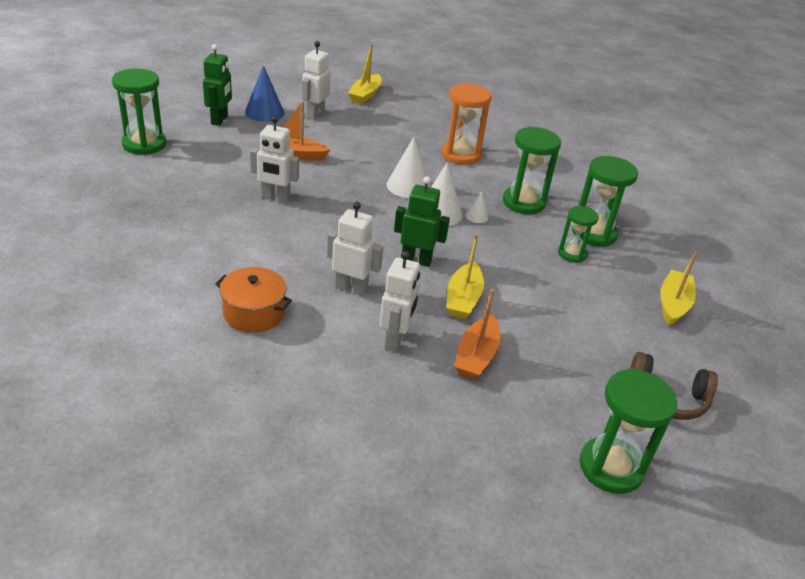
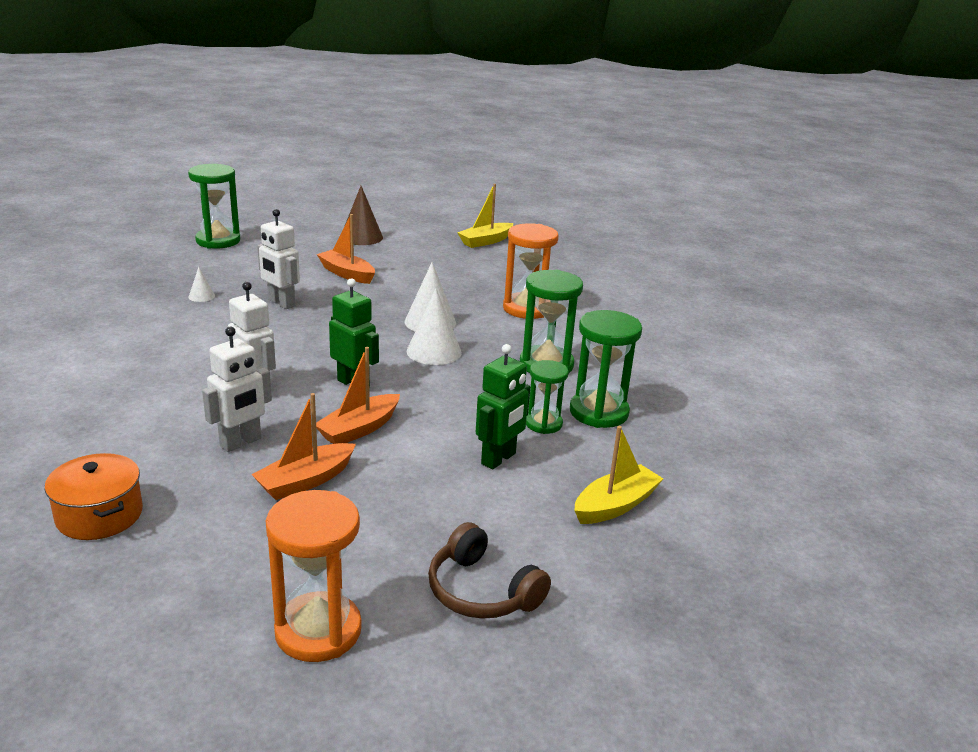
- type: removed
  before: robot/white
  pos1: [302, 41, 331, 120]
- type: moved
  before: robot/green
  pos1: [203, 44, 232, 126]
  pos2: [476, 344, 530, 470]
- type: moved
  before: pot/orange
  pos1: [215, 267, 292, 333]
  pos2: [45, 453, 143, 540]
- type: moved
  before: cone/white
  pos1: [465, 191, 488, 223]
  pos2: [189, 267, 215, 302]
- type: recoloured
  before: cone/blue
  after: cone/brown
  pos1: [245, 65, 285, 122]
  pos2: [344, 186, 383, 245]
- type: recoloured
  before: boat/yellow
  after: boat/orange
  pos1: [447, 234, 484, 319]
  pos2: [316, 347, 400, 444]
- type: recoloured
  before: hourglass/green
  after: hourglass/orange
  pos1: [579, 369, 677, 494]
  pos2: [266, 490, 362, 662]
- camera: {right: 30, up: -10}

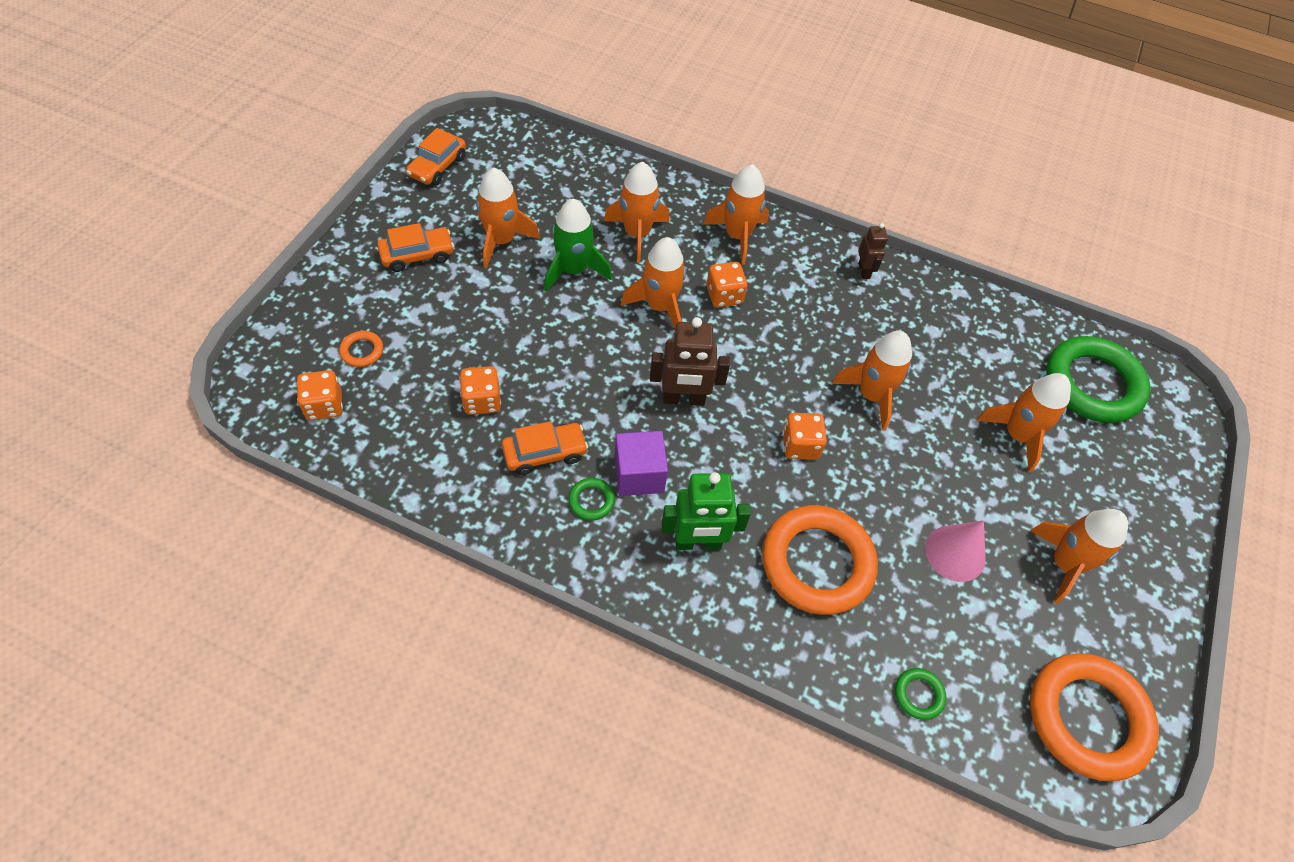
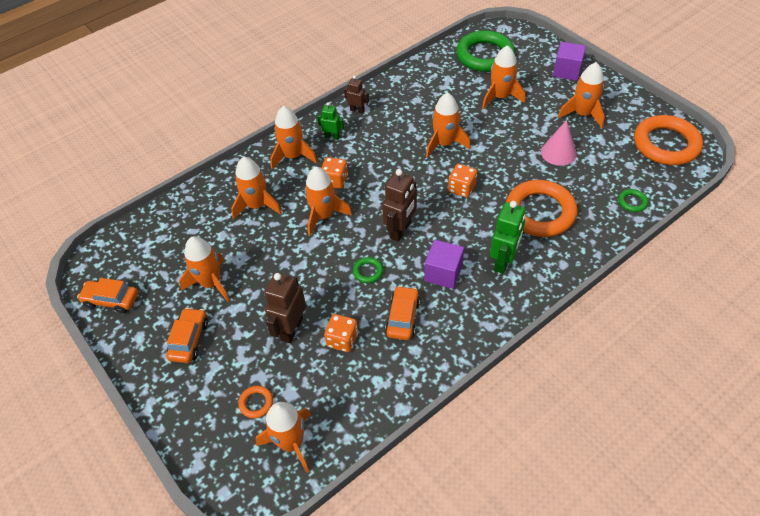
- type: removed
  before: rocket/green
  pos1: [544, 198, 612, 292]
- type: added
  after: robot/brown
  pos2: [264, 272, 306, 343]
- type: added
  after: robot/green
  pos2: [318, 102, 344, 140]
- type: added
  after: cube/purple
  pos2: [553, 42, 586, 81]
- type: moved
  before: ring/green
  pos1: [568, 478, 615, 520]
  pos2: [353, 257, 383, 283]
- type: replaced
  before: dice/orange
  after: rocket/orange
  pos1: [297, 370, 343, 420]
  pos2: [256, 402, 311, 473]
- type: turned
  before: car/orange
  pos1: [406, 128, 466, 186]
  pos2: [77, 278, 138, 313]
  turn: 135
- camera: {right: -55, up: -5}

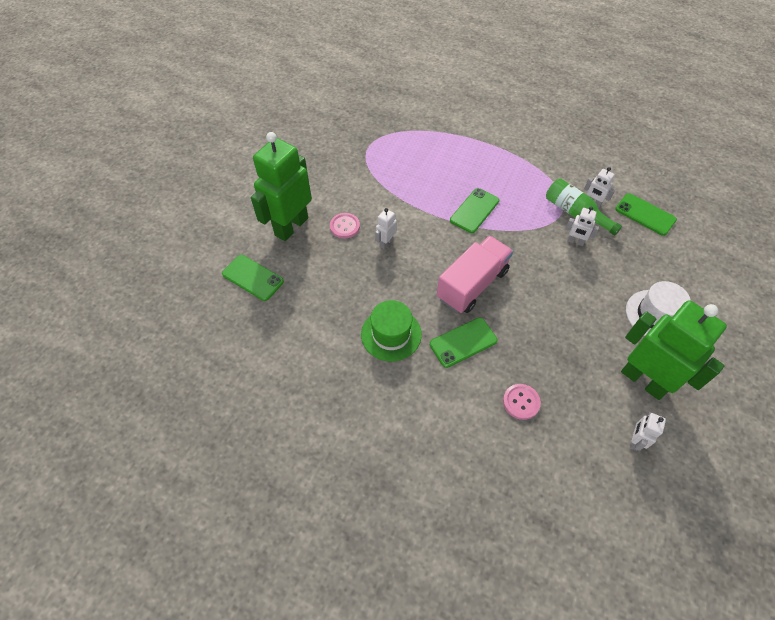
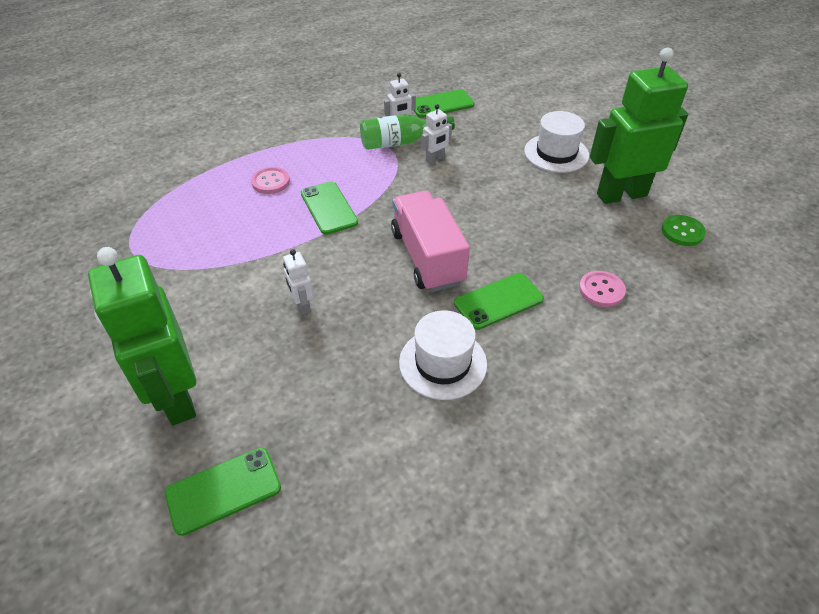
- type: moved
  before: button/pink
  pos1: [330, 213, 360, 239]
  pos2: [251, 167, 290, 194]
- type: replaced
  before: robot/white
  after: button/green
  pos1: [630, 412, 666, 451]
  pos2: [662, 215, 706, 246]
- type: recoloured
  before: hat/green
  after: hat/white
  pos1: [361, 300, 422, 361]
  pos2: [399, 310, 487, 400]
- type: turned
  before: phone/green
  pos1: [430, 318, 497, 368]
  pos2: [454, 273, 544, 330]
  turn: 60
- camera: {right: -60, up: -10}

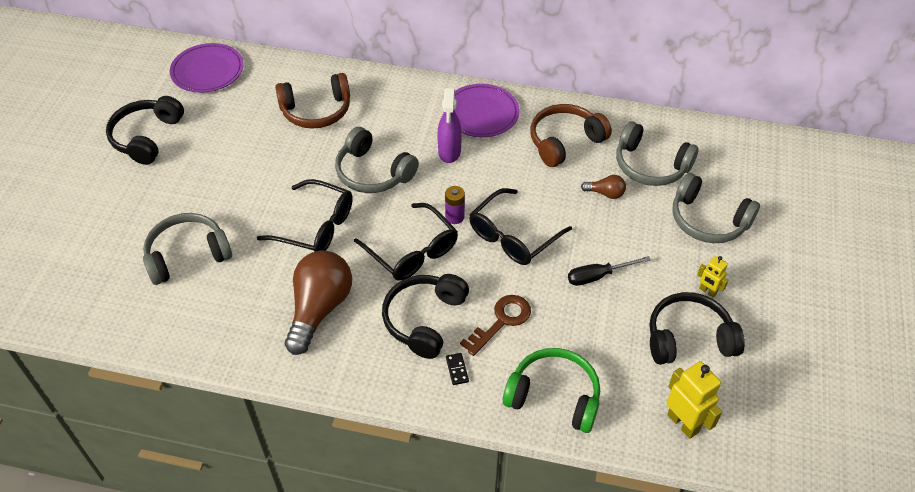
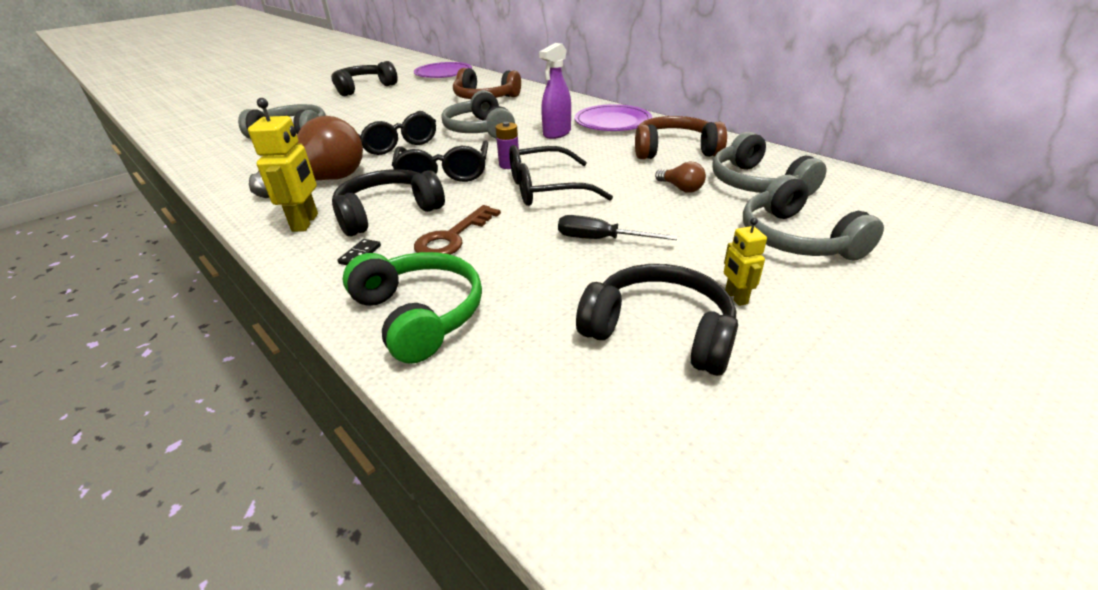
- type: moved
  before: robot/yellow
  pos1: [667, 361, 722, 439]
  pos2: [248, 98, 318, 232]
- type: turned
  before: key/brown
  pos1: [460, 295, 531, 356]
  pos2: [414, 205, 501, 255]
  turn: 135
- camera: {right: 35, up: -15}

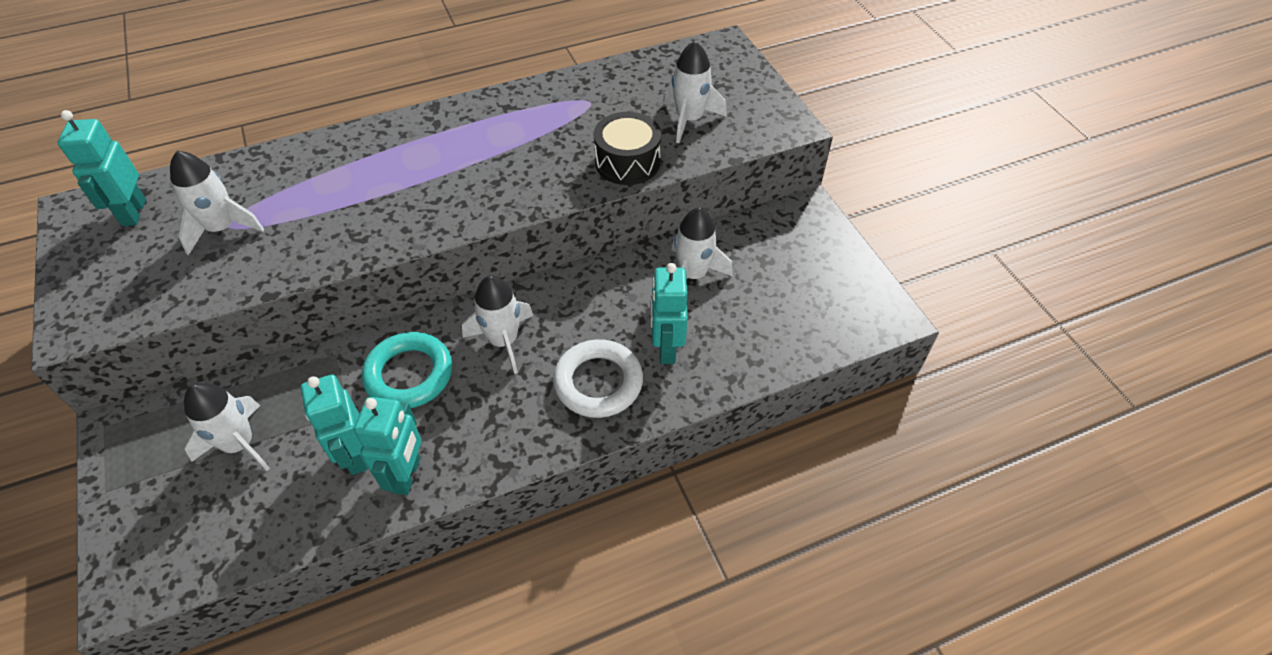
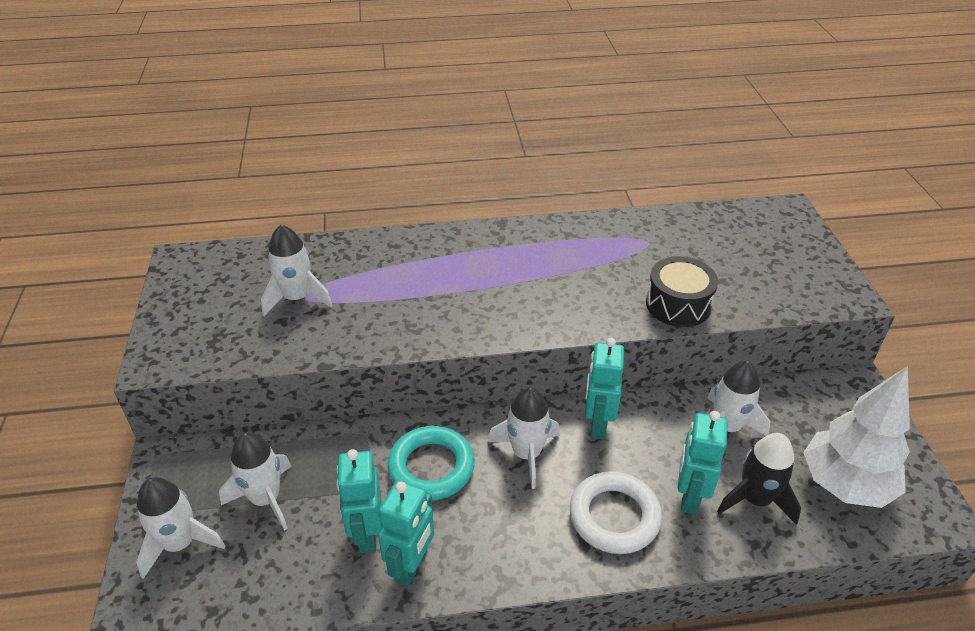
- type: added
  after: rocket/black
  pos2: [717, 433, 801, 525]
- type: added
  after: tree/white
  pos2: [803, 366, 910, 508]
- type: moved
  before: robot/turquoise
  pos1: [57, 110, 146, 226]
  pos2: [585, 338, 624, 439]
- type: moved
  before: rocket/white
  pos1: [664, 41, 727, 143]
  pos2: [136, 477, 225, 579]
- camera: {right: 15, up: -10}

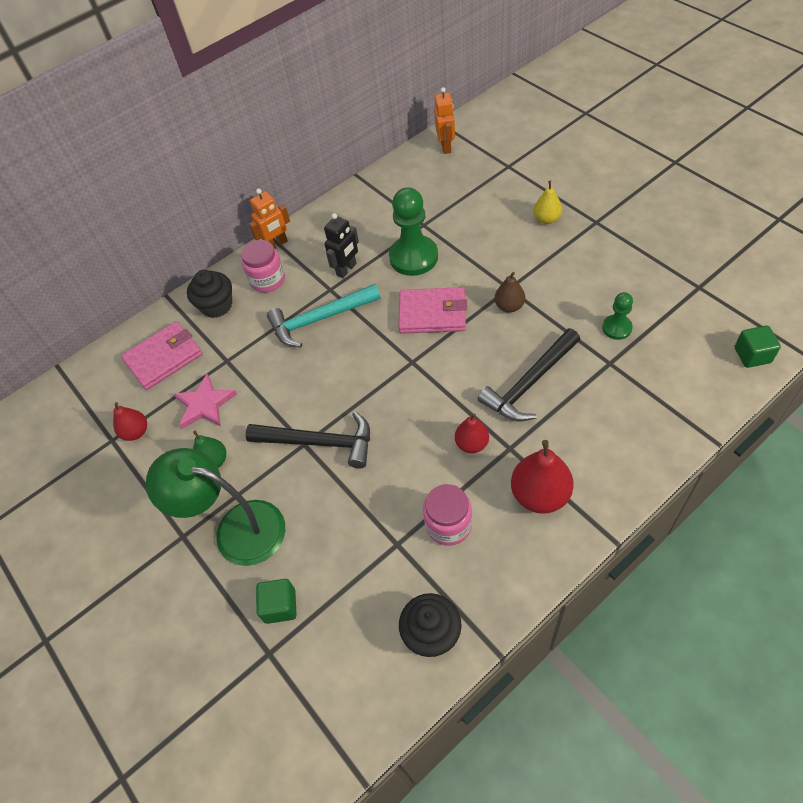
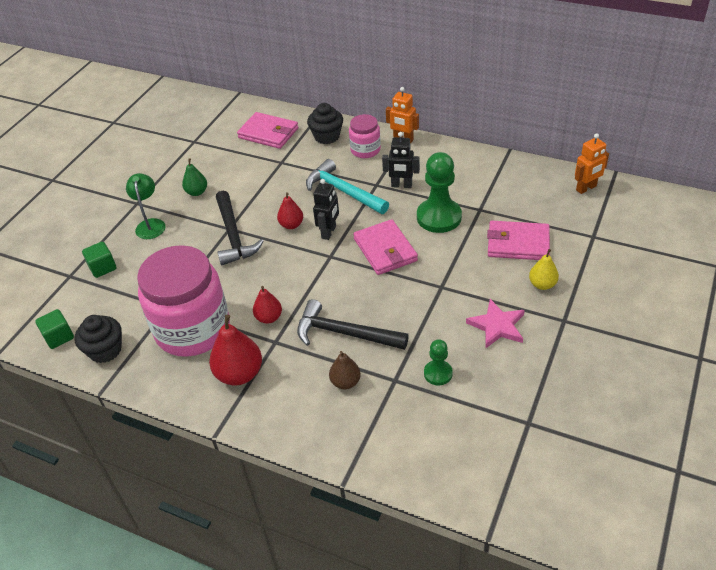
- type: added
  after: robot/black
  pos2: [313, 179, 339, 240]
- type: added
  after: wallet/pink
  pos2: [487, 221, 550, 260]
- type: moved
  before: pear/red
  pos1: [113, 402, 147, 441]
  pos2: [277, 192, 303, 229]
- type: moved
  before: star/pink
  pos1: [174, 374, 237, 429]
  pos2: [466, 299, 525, 348]
- type: moved
  before: pear/brown
  pos1: [495, 272, 525, 313]
  pos2: [329, 351, 361, 389]
- type: moved
  before: cube/green
  pos1: [735, 326, 781, 368]
  pos2: [35, 309, 74, 349]
- type: resized
  before: lamp/green
  pos1: [146, 448, 285, 566]
  pos2: [126, 173, 166, 239]
  scale: 0.59
- type: resized
  before: jar/pink
  pos1: [423, 484, 472, 546]
  pos2: [137, 245, 230, 357]
  scale: 2.05
- camera: {right: 60, up: -10}

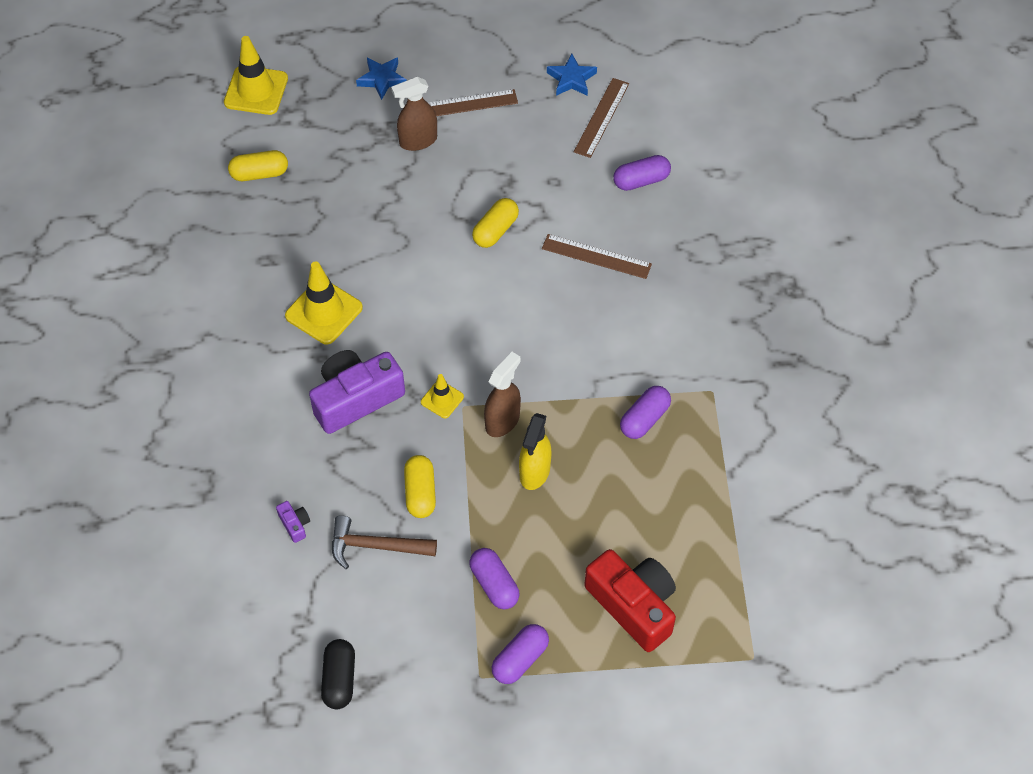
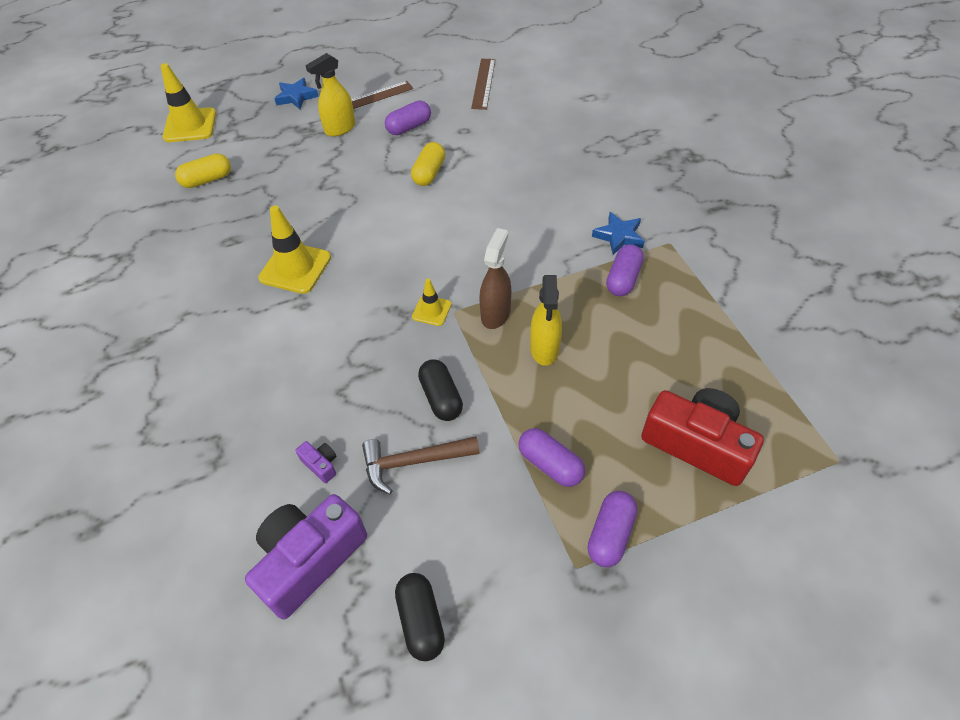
- type: removed
  before: ruler/brown
  pos1: [542, 234, 652, 279]
- type: moved
  before: camera/purple
  pos1: [309, 350, 405, 434]
  pos2: [245, 494, 367, 620]
- type: moved
  before: star/blue
  pos1: [547, 54, 597, 96]
  pos2: [592, 212, 645, 255]
- type: moved
  before: capsule/purple
  pos1: [613, 155, 671, 191]
  pos2: [385, 100, 431, 135]
- type: recoloured
  before: spray bottle/brown
  after: spray bottle/yellow
  pos1: [391, 77, 437, 151]
  pos2: [305, 53, 355, 137]
- type: recoloured
  before: capsule/yellow
  after: capsule/black
  pos1: [404, 455, 436, 518]
  pos2: [418, 359, 463, 421]
- camera: {right: -15, up: -5}

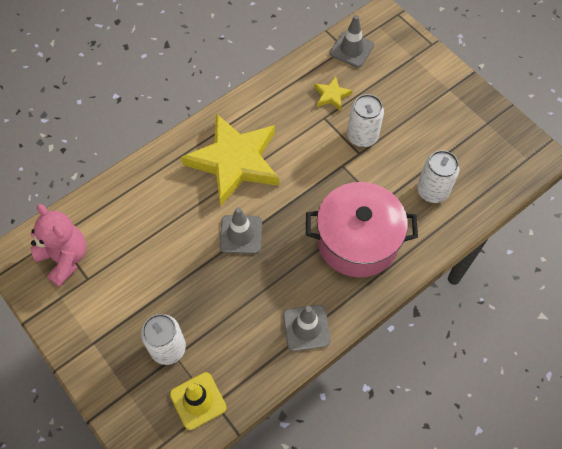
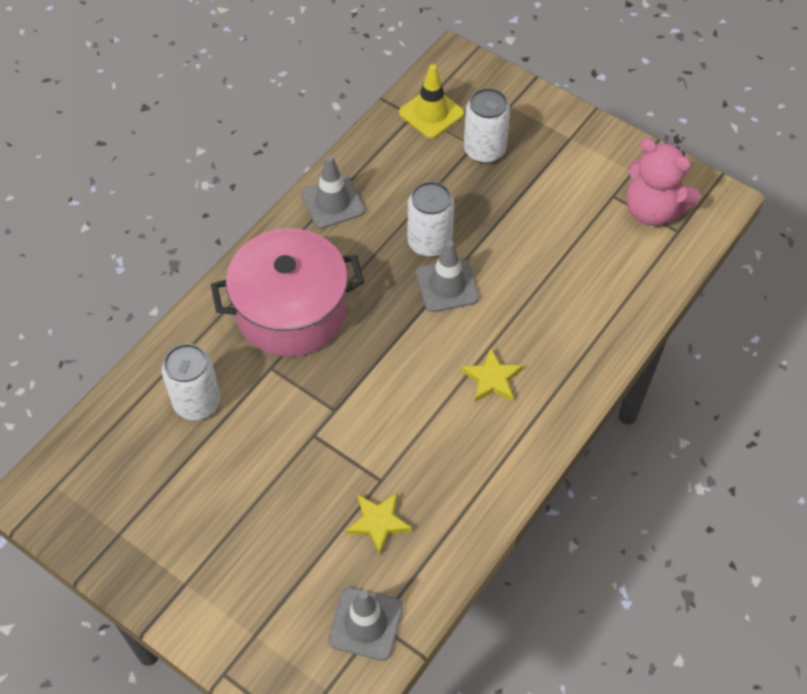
- type: moved
  before: can/white
  pos1: [347, 94, 384, 147]
  pos2: [408, 181, 454, 257]
- type: resized
  before: star/yellow
  pos1: [181, 114, 279, 206]
  pos2: [461, 348, 523, 402]
  scale: 0.41
- camera: {right: 165, up: -5}

